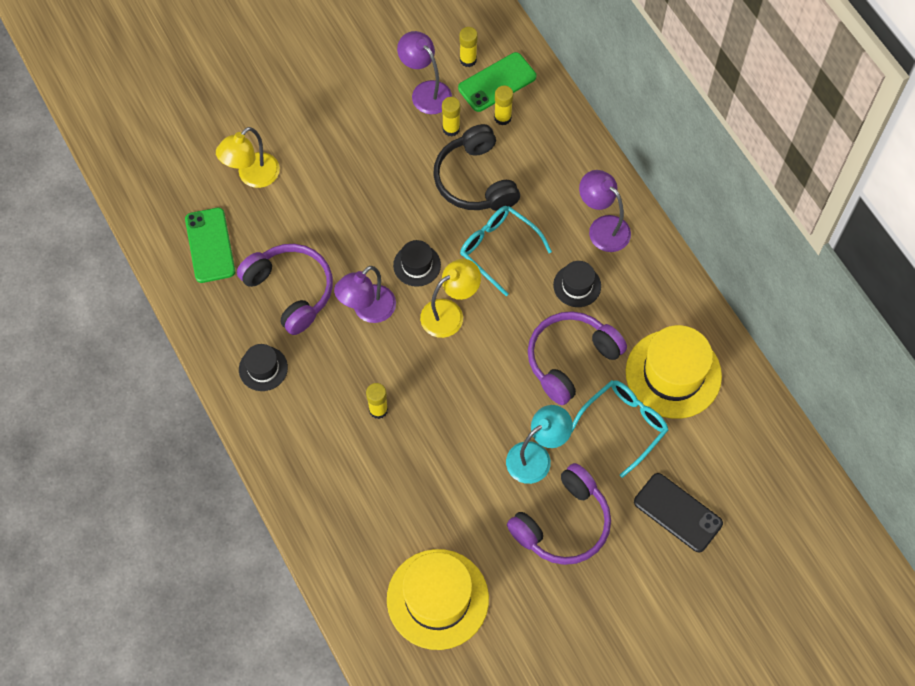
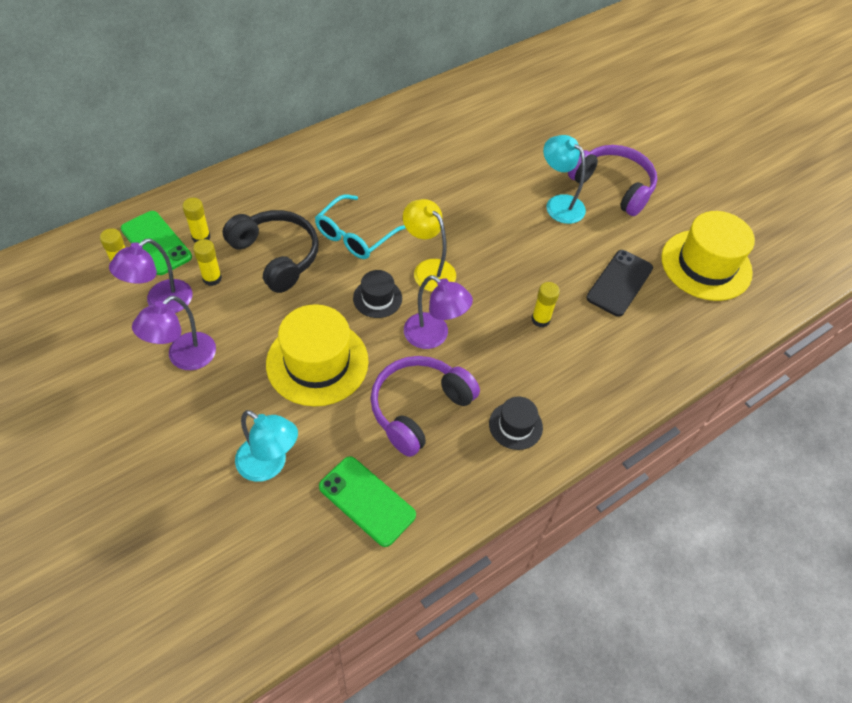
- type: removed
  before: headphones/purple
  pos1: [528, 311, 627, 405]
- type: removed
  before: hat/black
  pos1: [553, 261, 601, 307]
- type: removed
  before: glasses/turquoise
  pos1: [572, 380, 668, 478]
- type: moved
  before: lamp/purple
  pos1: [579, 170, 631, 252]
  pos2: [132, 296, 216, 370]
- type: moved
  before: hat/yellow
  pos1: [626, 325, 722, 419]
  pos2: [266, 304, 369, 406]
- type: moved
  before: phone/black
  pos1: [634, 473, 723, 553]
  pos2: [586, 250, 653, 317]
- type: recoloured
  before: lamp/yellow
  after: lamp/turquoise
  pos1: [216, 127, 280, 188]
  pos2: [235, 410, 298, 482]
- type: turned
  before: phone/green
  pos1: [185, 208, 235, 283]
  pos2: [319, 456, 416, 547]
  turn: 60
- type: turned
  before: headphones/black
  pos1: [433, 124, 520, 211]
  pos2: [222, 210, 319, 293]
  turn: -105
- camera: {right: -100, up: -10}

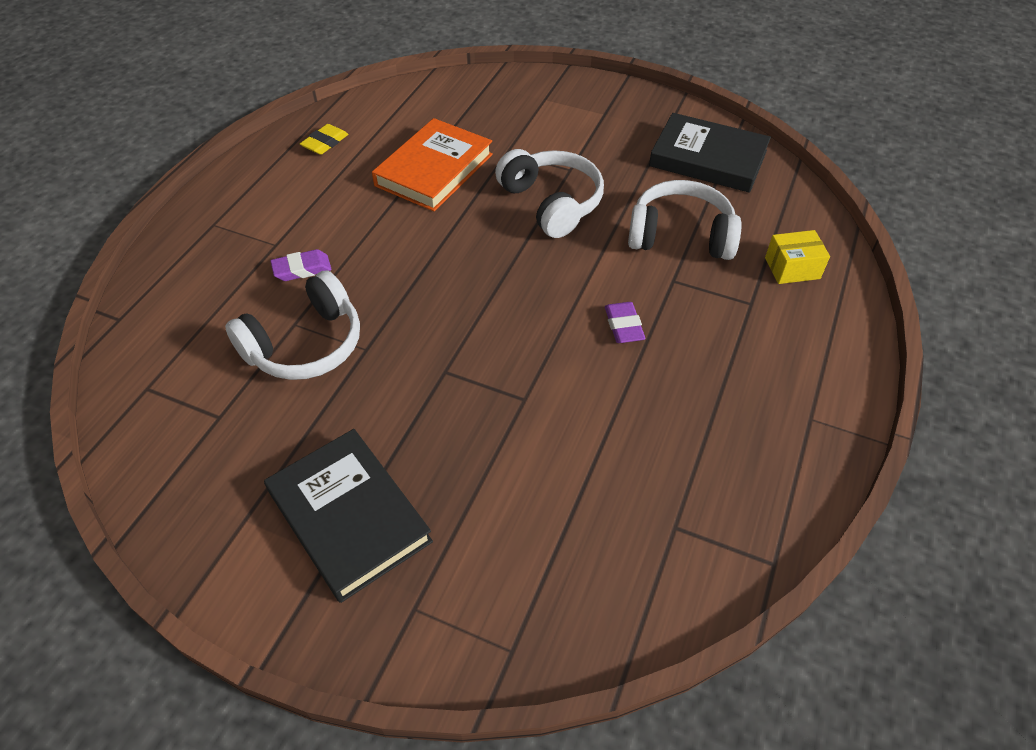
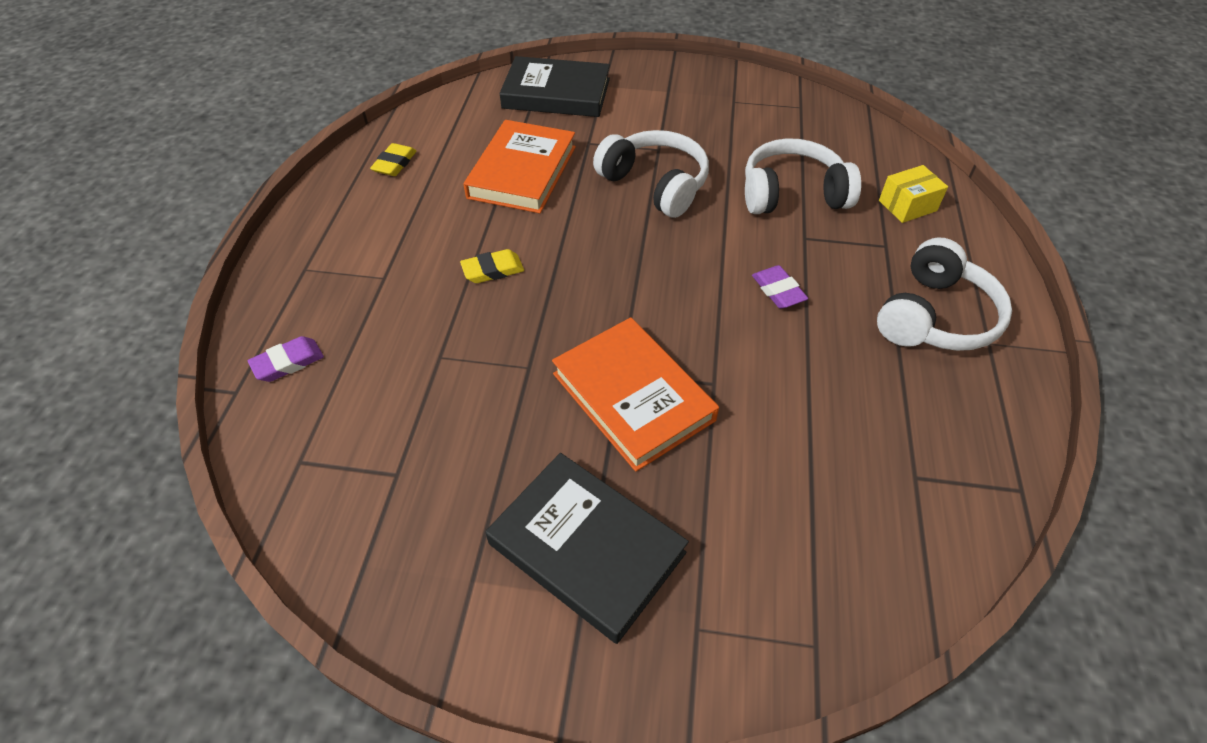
- type: added
  after: eraser/yellow
  pos2: [460, 249, 524, 283]
- type: added
  after: book/orange
  pos2: [552, 317, 719, 472]
- type: moved
  before: headphones/white
  pos1: [225, 270, 360, 380]
  pos2: [877, 237, 1012, 351]
- type: moved
  before: eraser/purple
  pos1: [271, 249, 332, 281]
  pos2: [248, 336, 324, 382]
- type: moved
  before: book/black
  pos1: [649, 113, 771, 193]
  pos2: [500, 56, 610, 117]
- camera: {right: -15, up: 0}

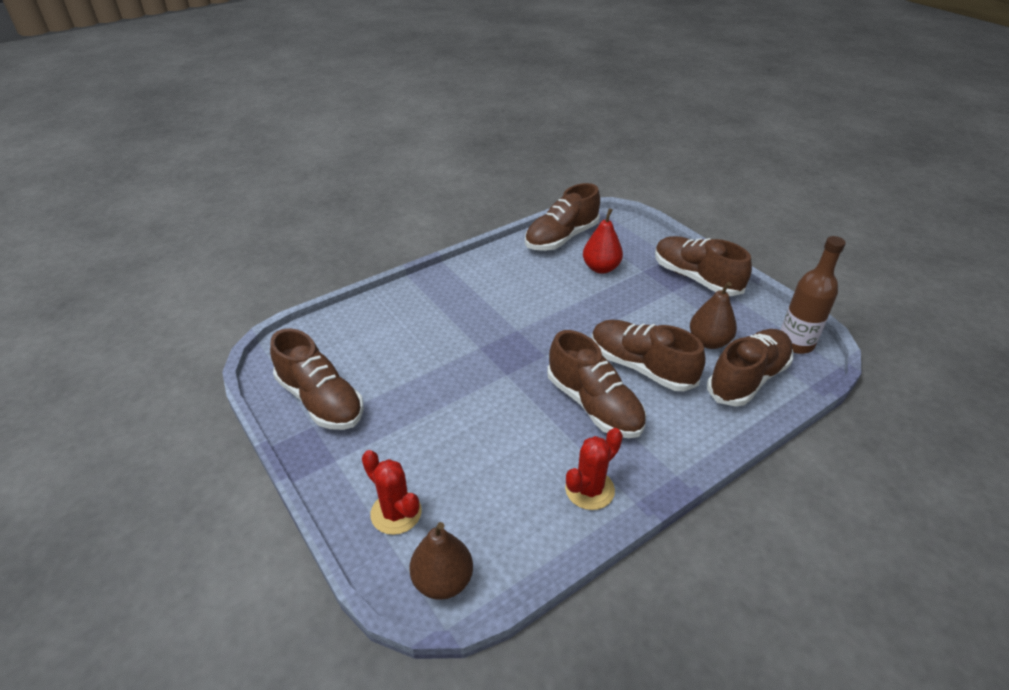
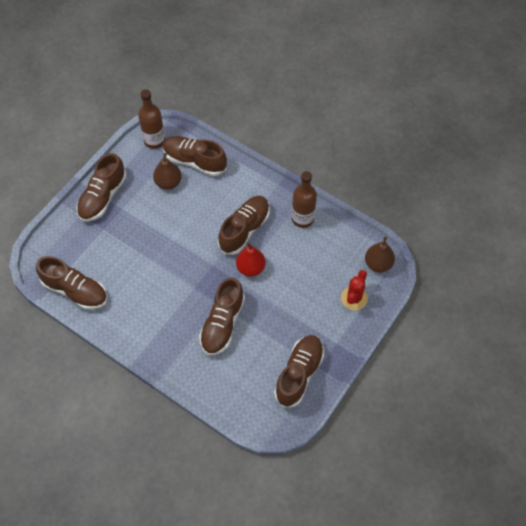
- type: moved
  before: pear/red
  pos1: [583, 208, 623, 274]
  pos2: [236, 242, 266, 277]
- type: moved
  before: shoe/brown
  pos1: [592, 320, 706, 391]
  pos2: [199, 277, 245, 355]
- type: replaced
  before: cactus/red
  after: bottle/brown
  pos1: [565, 428, 623, 510]
  pos2: [292, 171, 317, 228]
- camera: {right: -110, up: 20}

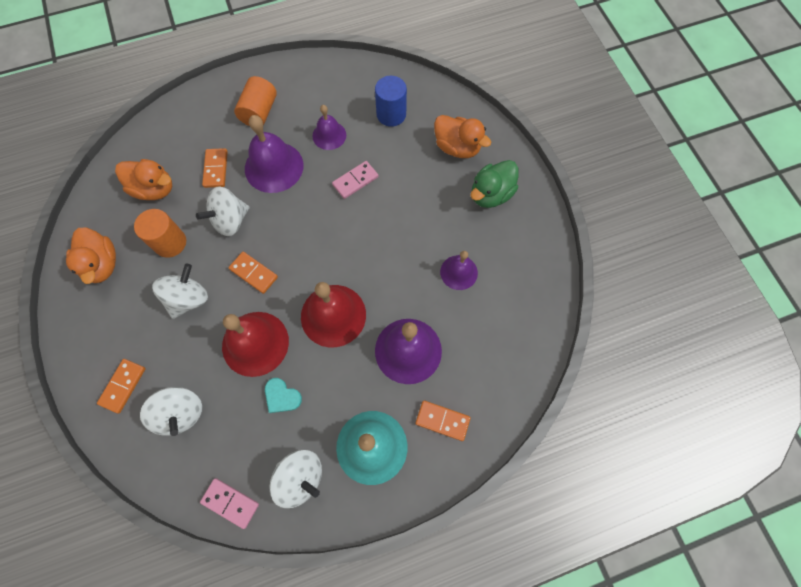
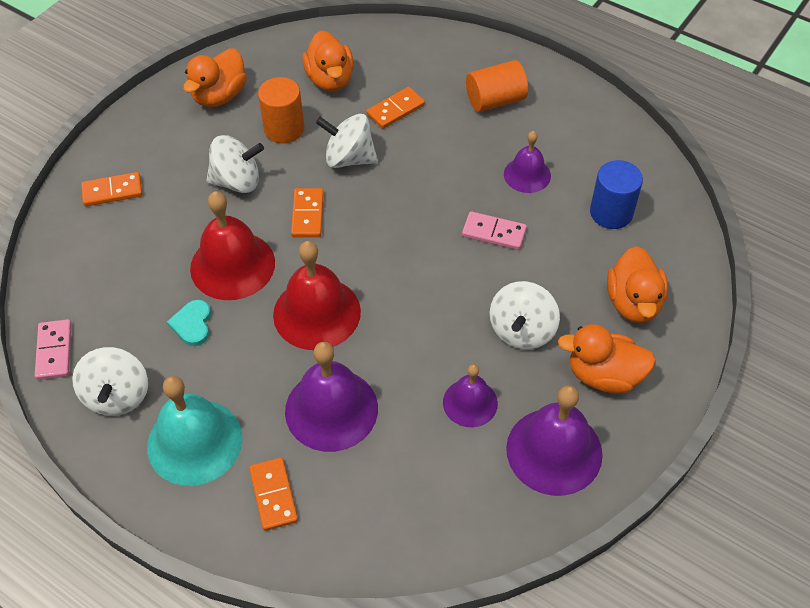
- type: moved
  before: spinning top/white
  pos1: [140, 387, 202, 436]
  pos2: [490, 281, 560, 350]
- type: moved
  before: bell/purple
  pos1: [245, 115, 303, 193]
  pos2: [506, 385, 603, 496]
- type: recoloured
  before: duck/green
  after: duck/orange
  pos1: [470, 160, 519, 208]
  pos2: [558, 324, 656, 394]
- camera: {right: 55, up: -15}

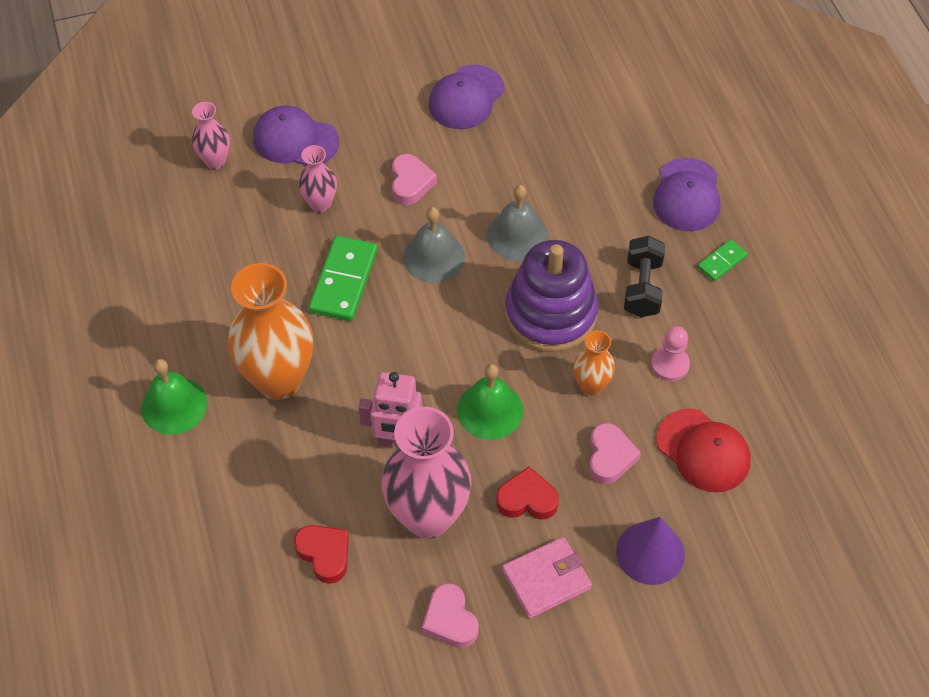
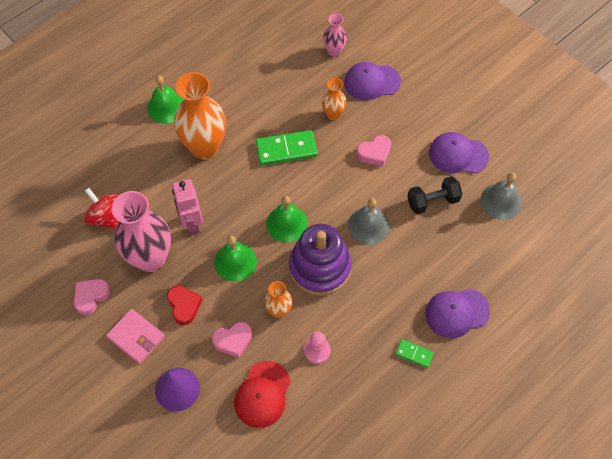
- type: added
  after: bell/green
  pos2: [266, 196, 308, 242]
- type: moved
  before: bell/grey
  pos1: [403, 207, 465, 283]
  pos2: [481, 173, 522, 220]
- type: moved
  before: dumbbell/black
  pos1: [624, 236, 665, 317]
  pos2: [407, 176, 462, 214]
- type: replaced
  before: heart/red
  after: spinning top/red
  pos1: [294, 525, 349, 584]
  pos2: [84, 188, 119, 230]
- type: recoloured
  before: vase/pink
  after: vase/orange
  pos1: [298, 145, 337, 213]
  pos2: [322, 78, 347, 120]
- type: turned
  before: cap/purple
  pos1: [253, 105, 339, 165]
  pos2: [344, 62, 401, 100]
  turn: -90
- camera: {right: 65, up: 5}

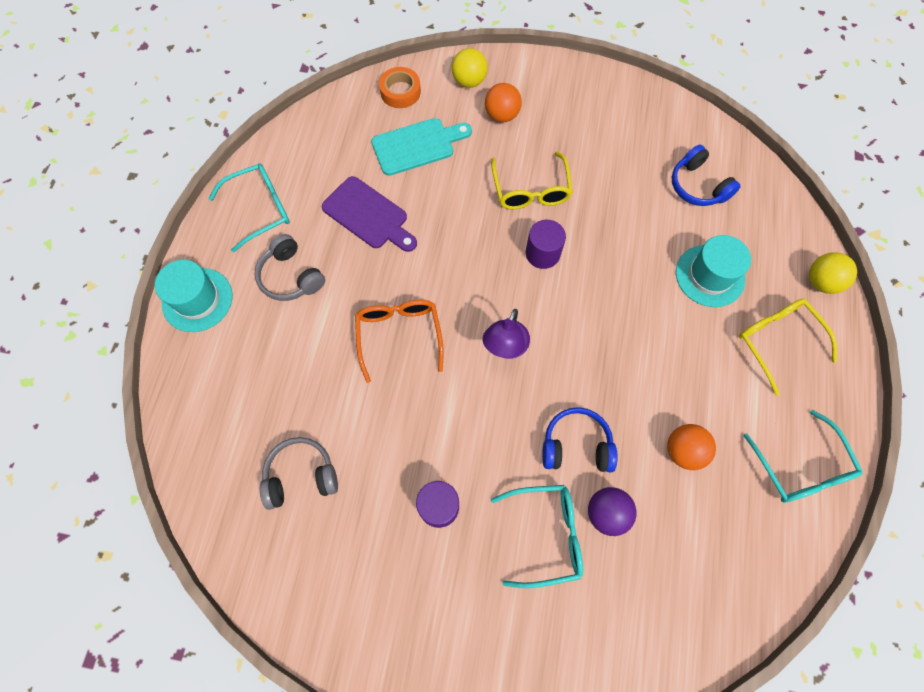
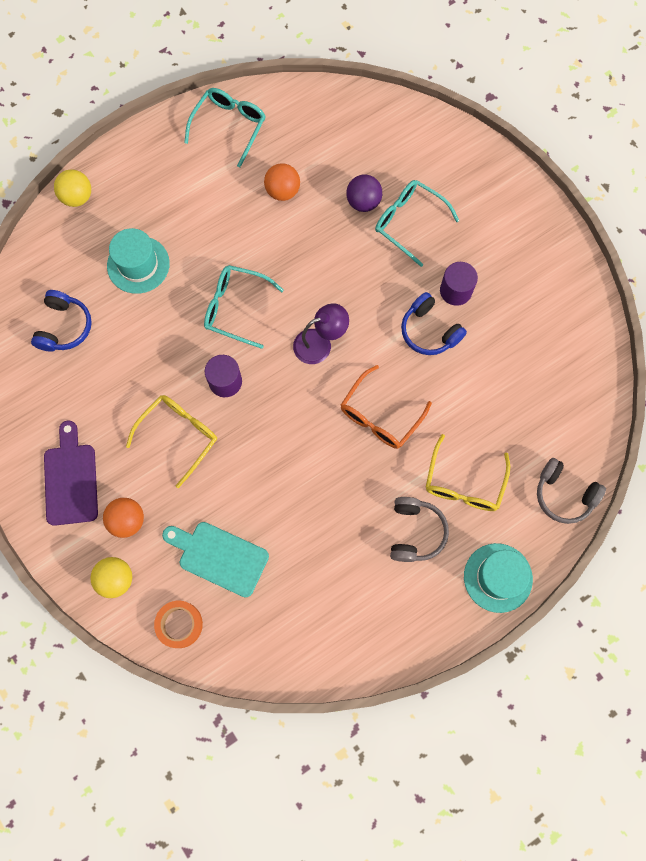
- type: moved
  before: glasses/turquoise
  pos1: [208, 164, 290, 253]
  pos2: [204, 265, 284, 349]
- type: moved
  before: headphones/grey
  pos1: [260, 437, 338, 510]
  pos2: [537, 458, 606, 524]
- type: moved
  before: cutting board/purple
  pos1: [322, 176, 417, 252]
  pos2: [44, 421, 98, 526]
- type: moved
  before: headphones/blue
  pos1: [542, 407, 617, 472]
  pos2: [401, 292, 467, 355]
- type: moved
  before: glasses/yellow
  pos1: [739, 299, 837, 396]
  pos2: [426, 434, 510, 511]
- camera: {right: -135, up: 5}

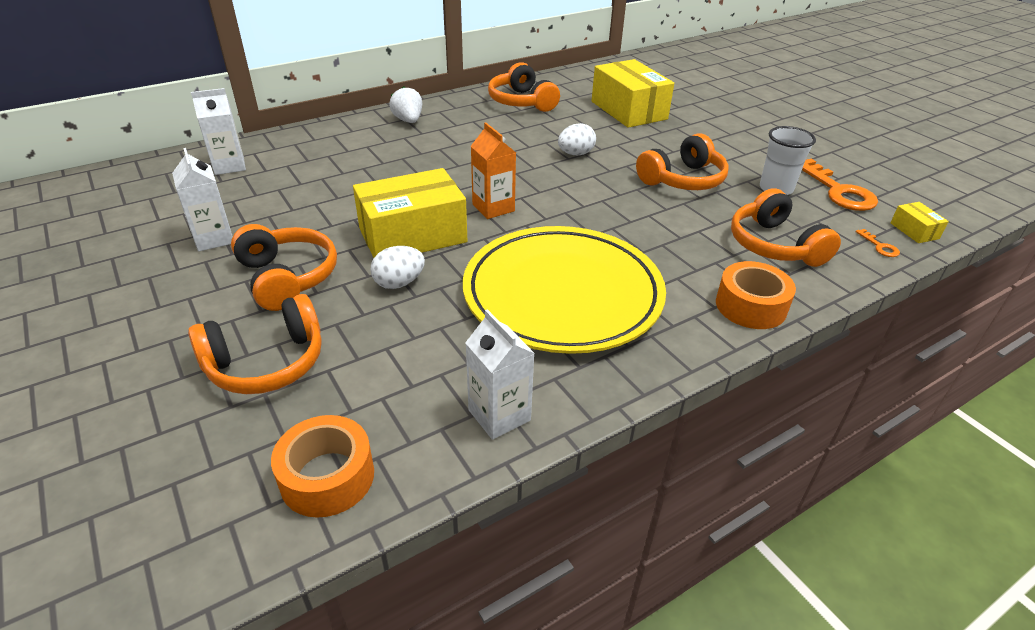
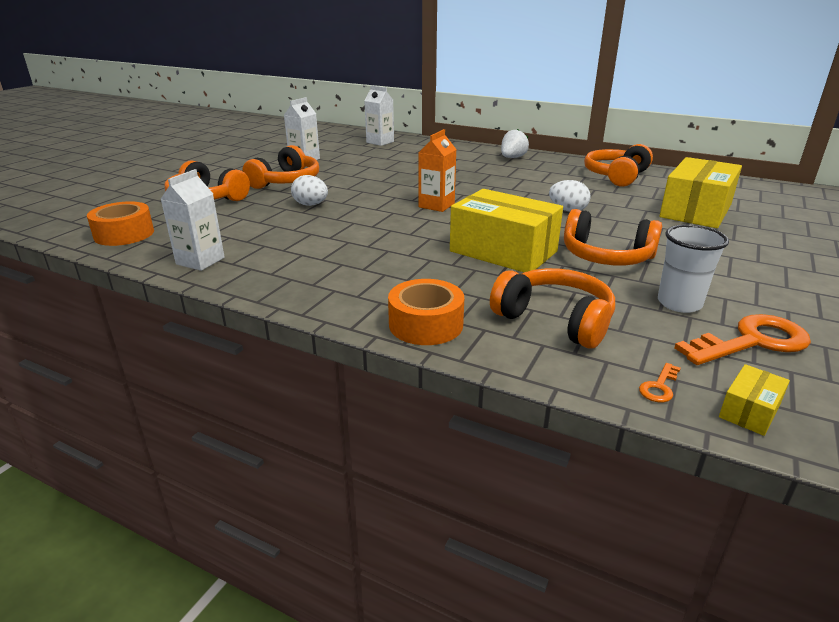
- type: removed
  before: plate/yellow
  pos1: [463, 226, 666, 354]
- type: moved
  before: box/yellow
  pos1: [353, 168, 467, 258]
  pos2: [450, 189, 563, 272]
- type: turned
  before: headphones/orange
  pos1: [731, 188, 841, 267]
  pos2: [490, 268, 615, 349]
  turn: 90
- type: turned
  before: key/orange
  pos1: [802, 159, 878, 211]
  pos2: [674, 314, 811, 365]
  turn: -150
- camera: {right: 60, up: -10}

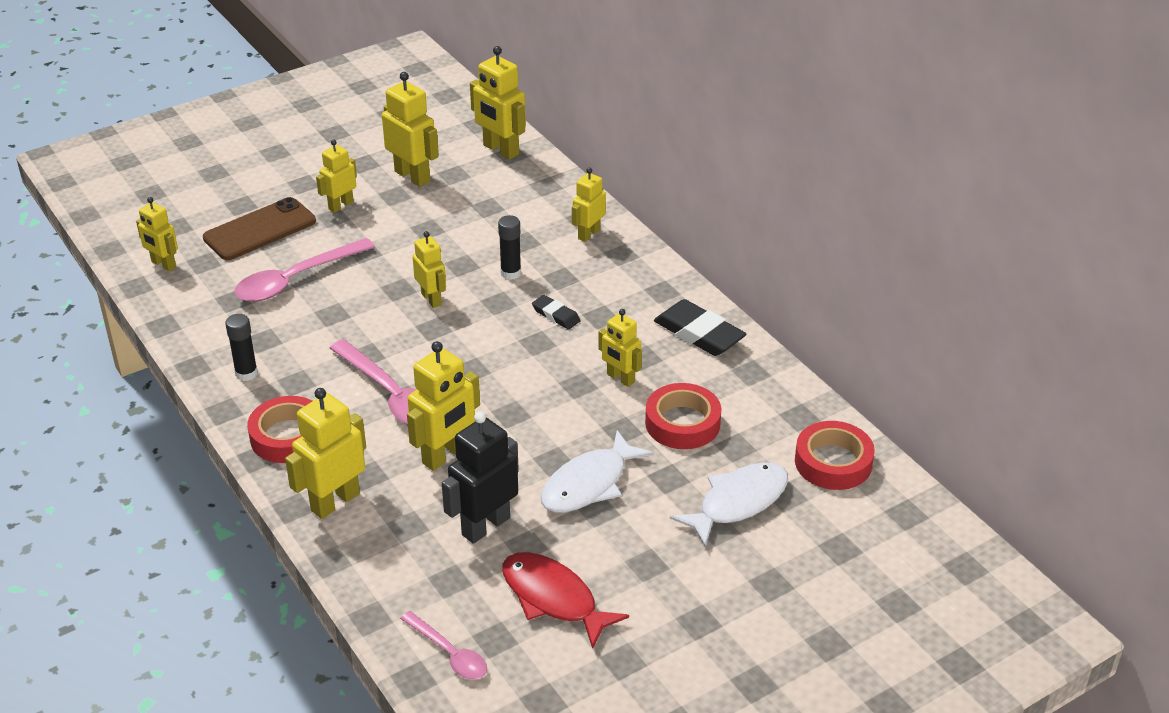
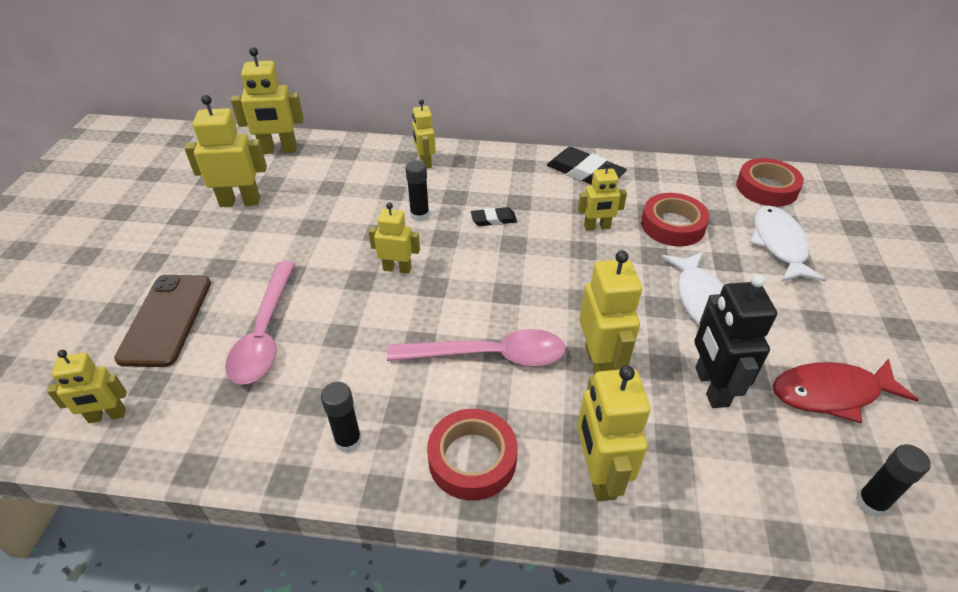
- type: removed
  before: robot/yellow
  pos1: [316, 140, 357, 213]
- type: replaced
  before: spoon/pink
  after: glue stick/black
  pos1: [400, 611, 487, 679]
  pos2: [856, 444, 931, 517]
- type: turned
  before: eraser/black
  pos1: [654, 299, 747, 356]
  pos2: [547, 147, 627, 185]
  turn: 45
- camera: {right: -50, up: 5}

